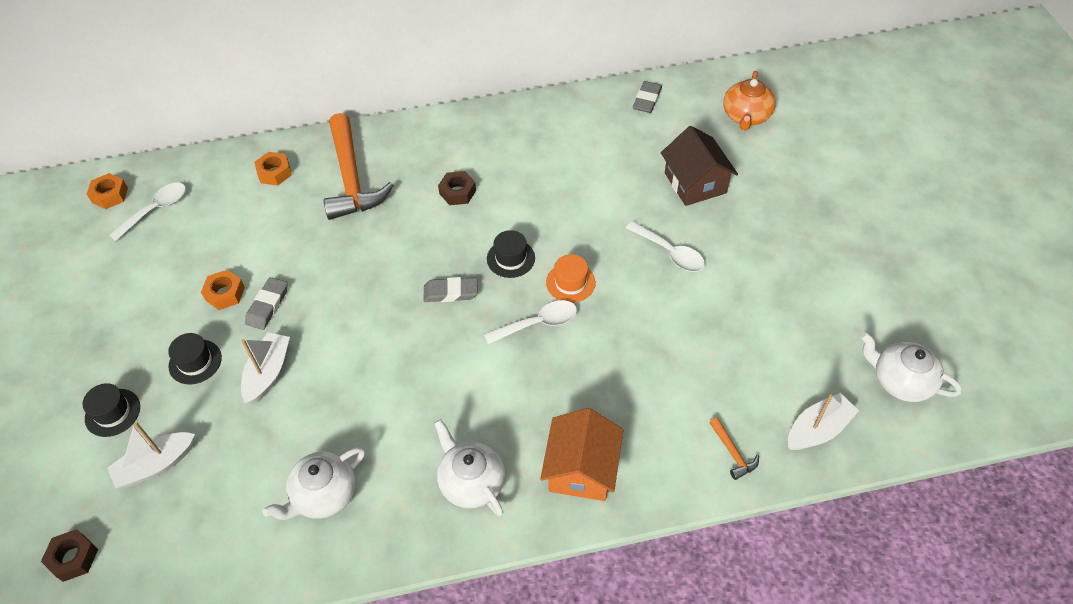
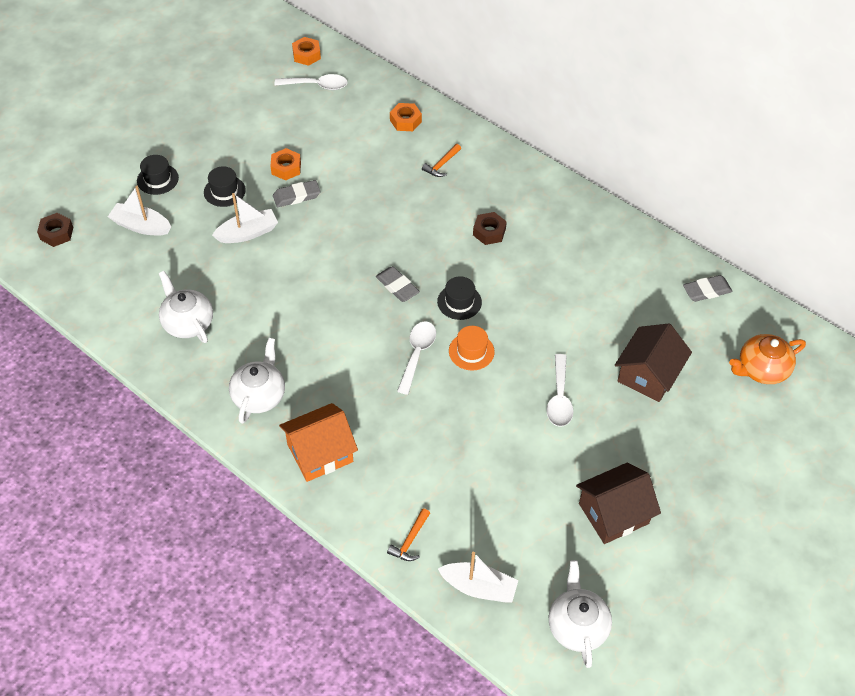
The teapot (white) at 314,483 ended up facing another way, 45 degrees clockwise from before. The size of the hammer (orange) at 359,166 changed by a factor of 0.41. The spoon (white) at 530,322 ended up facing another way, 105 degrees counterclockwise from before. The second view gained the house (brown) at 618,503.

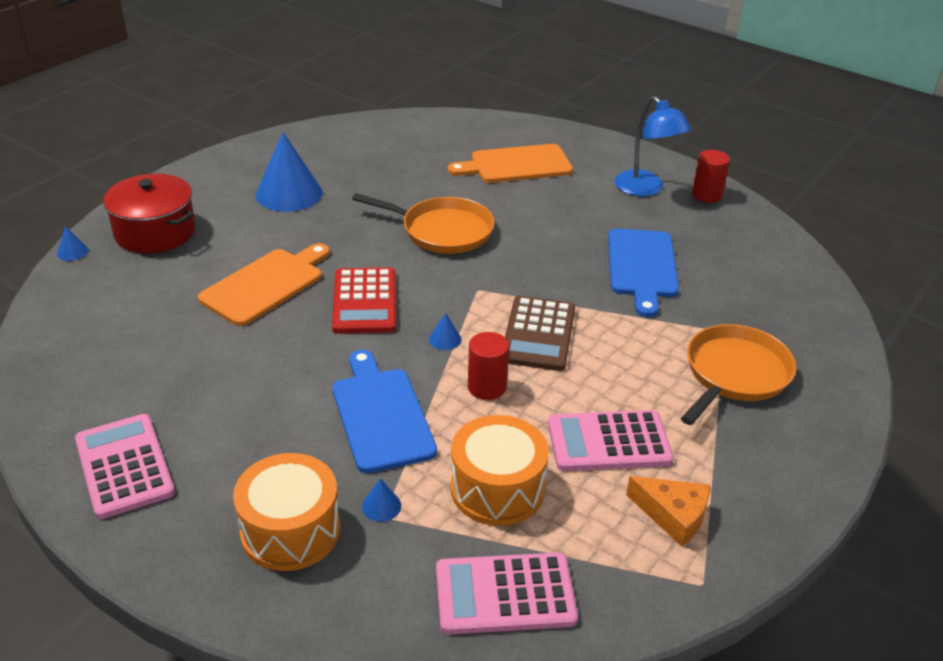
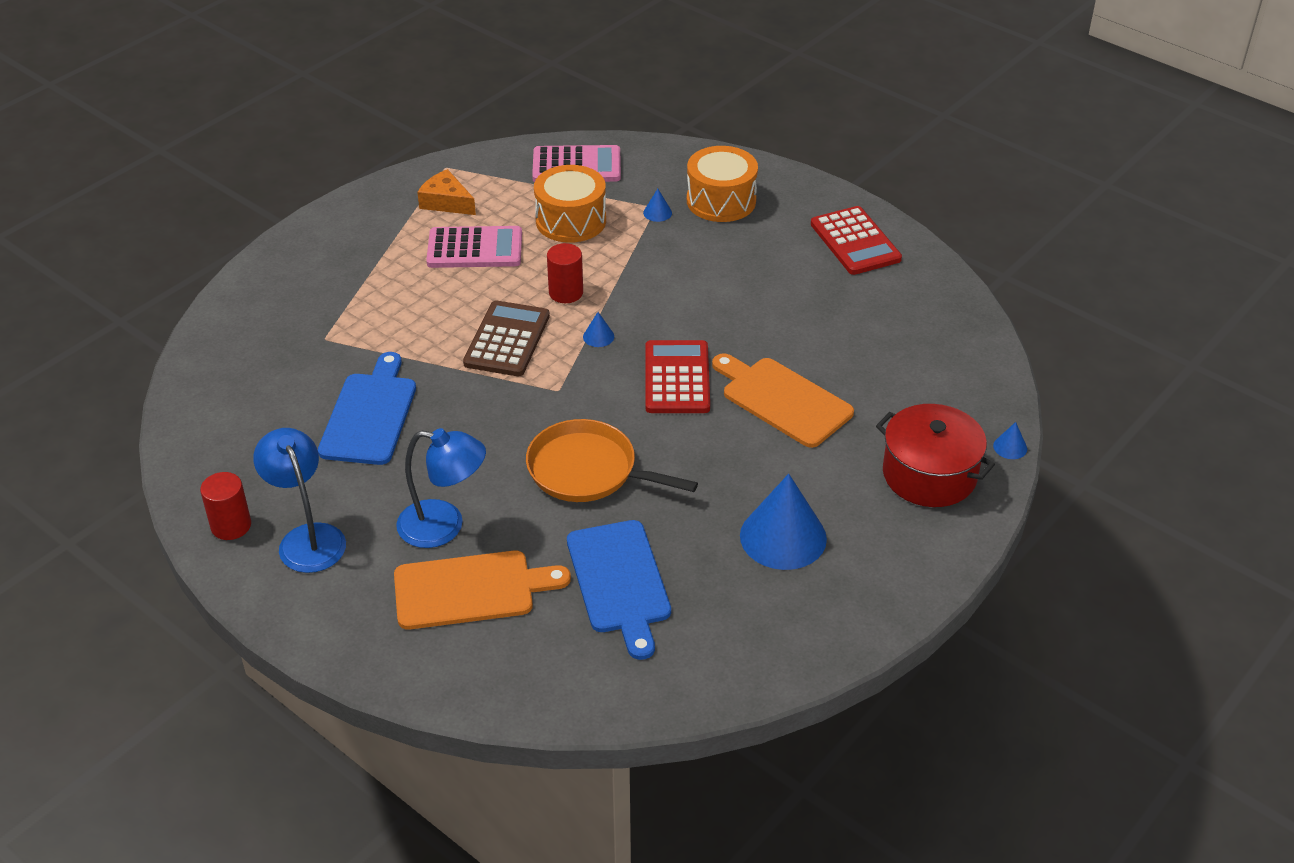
What was the calculator (pink) at 125,466 turned into the calculator (red) at 856,240. The cutting board (orange) at 264,284 ended up facing another way, 90 degrees clockwise from before. The cutting board (blue) ended up elsewhere, having gone from 384,411 to 619,590. The second view lost the pan (orange) at 738,374. The second view gained the lamp (blue) at 441,488.

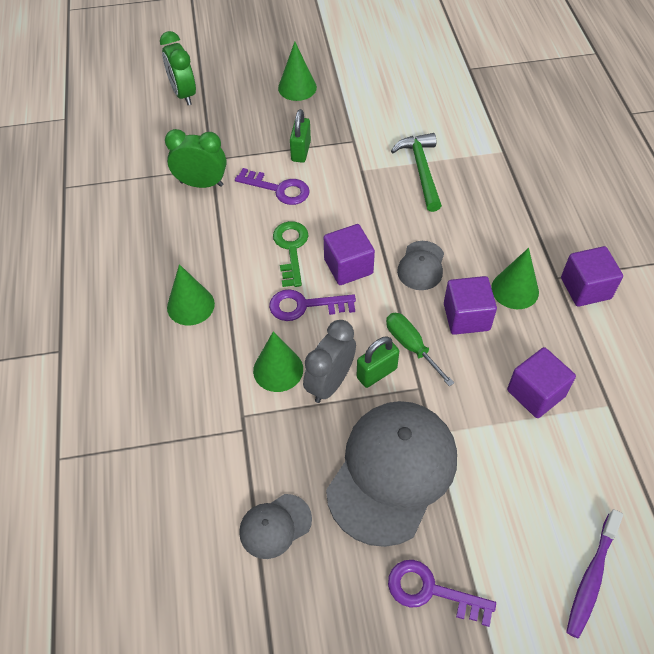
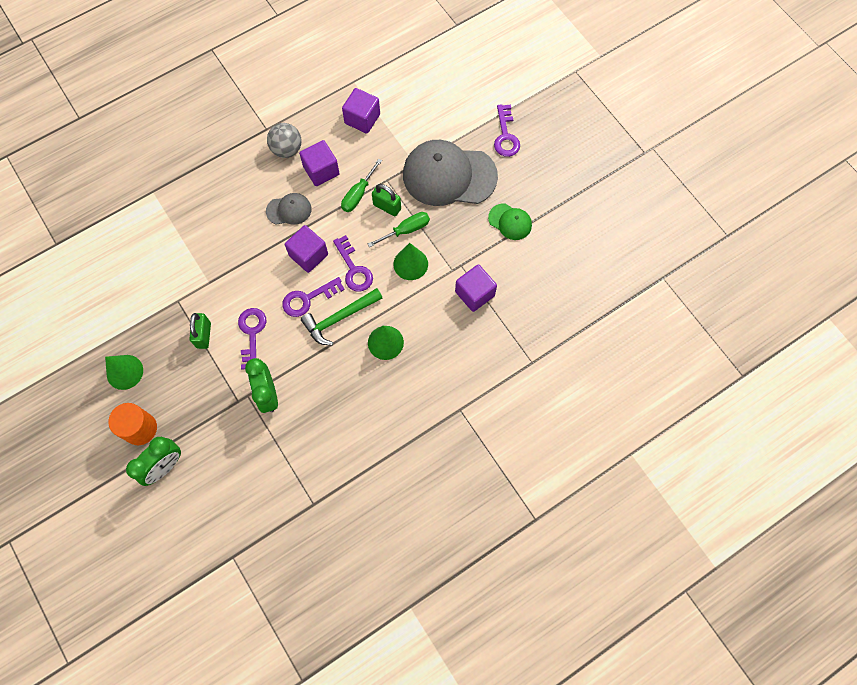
What was the cap (grey) at 275,526 turned into the cap (green) at 510,221. What was the key (green) at 291,254 turned into the key (purple) at 313,297. The padlock (green) at 300,136 ended up facing another way, 75 degrees counterclockwise from before. Where the clock (grey) stood at 329,361, the screwdriver (green) came to stand at 399,229. The hammer (green) ended up elsewhere, having gone from 416,172 to 341,316. Where the cone (green) stood at 515,278, the ball (grey) came to stand at 284,140. The cube (purple) ended up elsewhere, having gone from 592,276 to 476,288. The second view lost the toothbrush (purple) at 594,573. The second view gained the cylinder (orange) at 132,424.

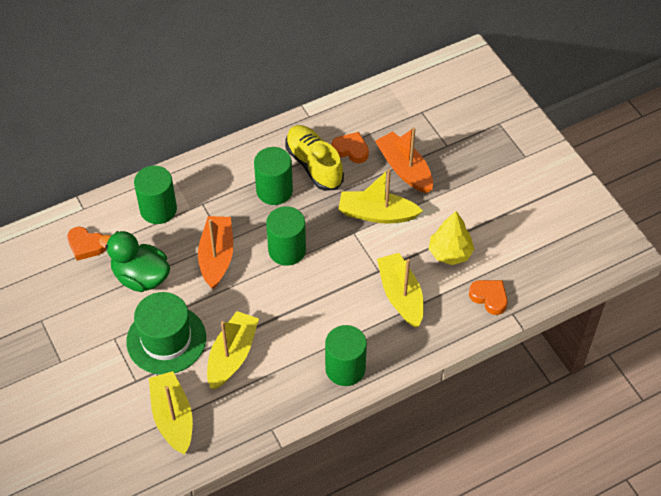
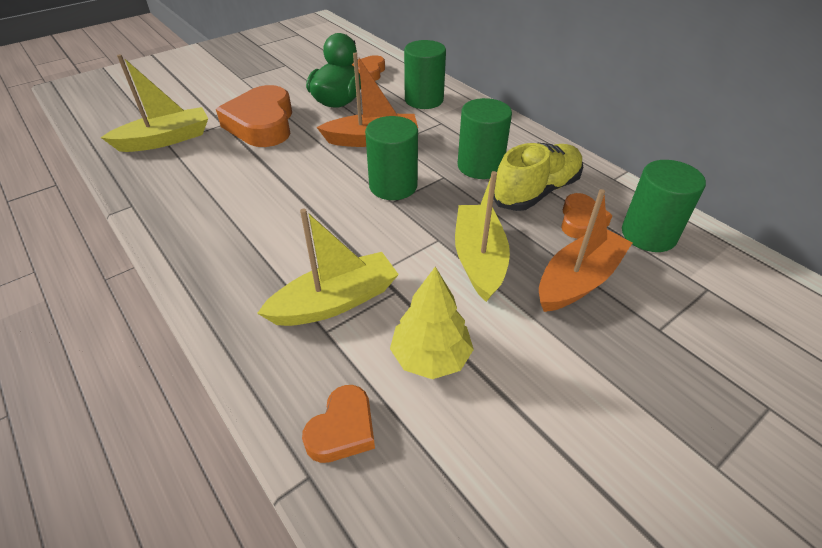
Where the hat (green) stood at 166,333, the heart (orange) came to stand at 254,116. The second view lost the boat (yellow) at 233,350. The cylinder (green) ended up elsewhere, having gone from 346,355 to 664,206.

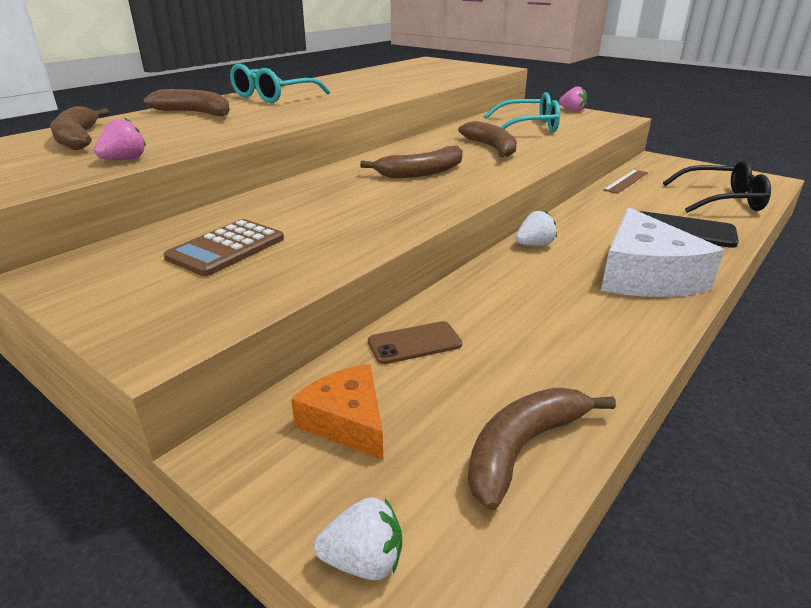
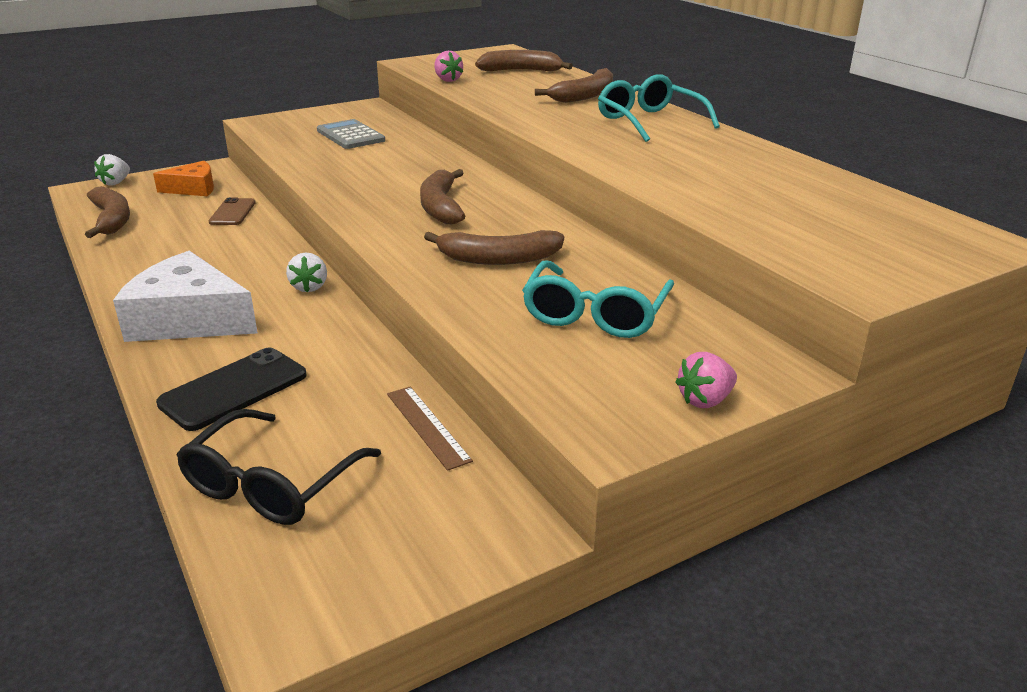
What was the calculator (brown) at 224,247 turned into the calculator (grey) at 351,134.

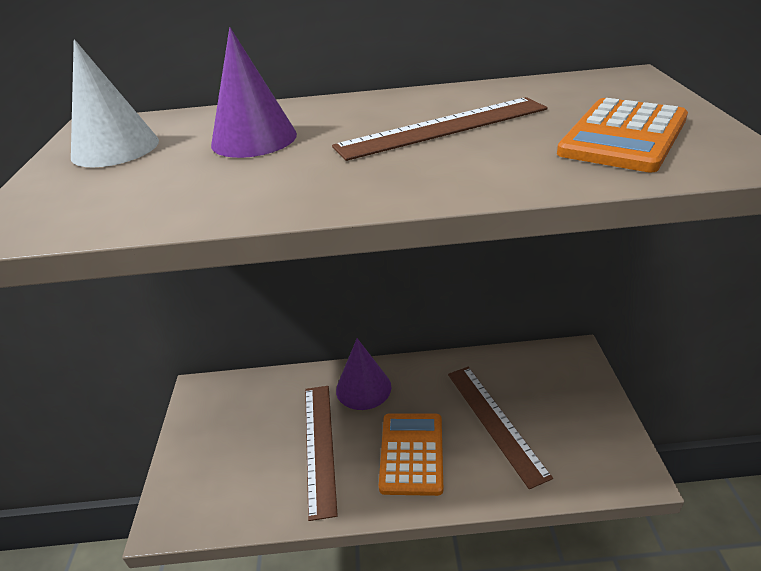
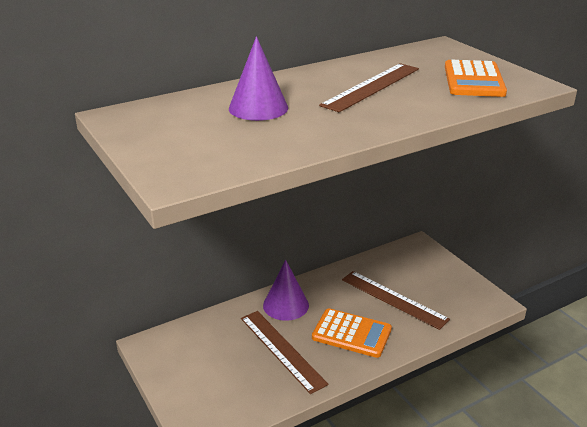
The second view lost the cone (white) at 115,103. The calculator (orange) at 411,454 ended up facing another way, 135 degrees clockwise from before.

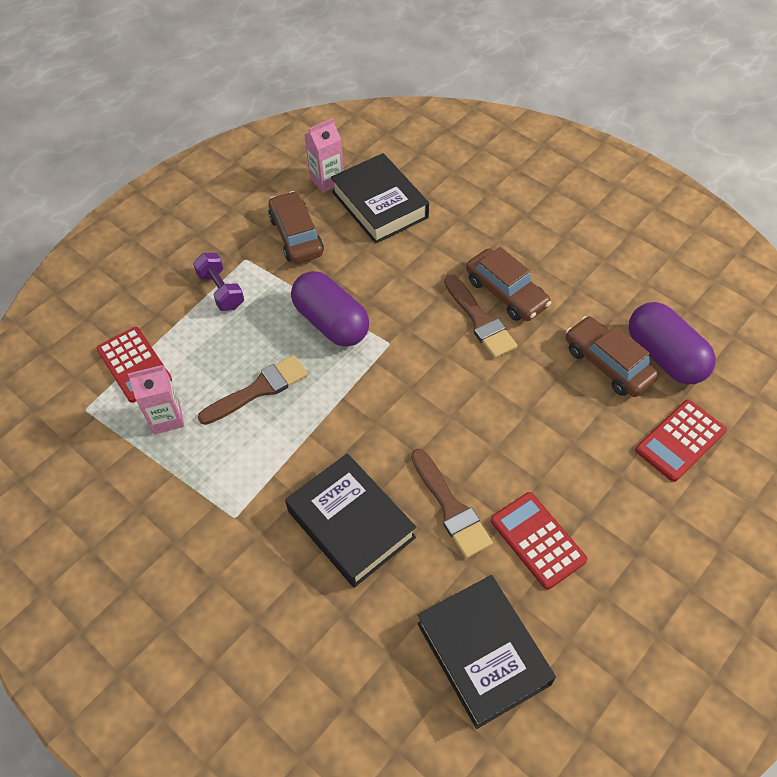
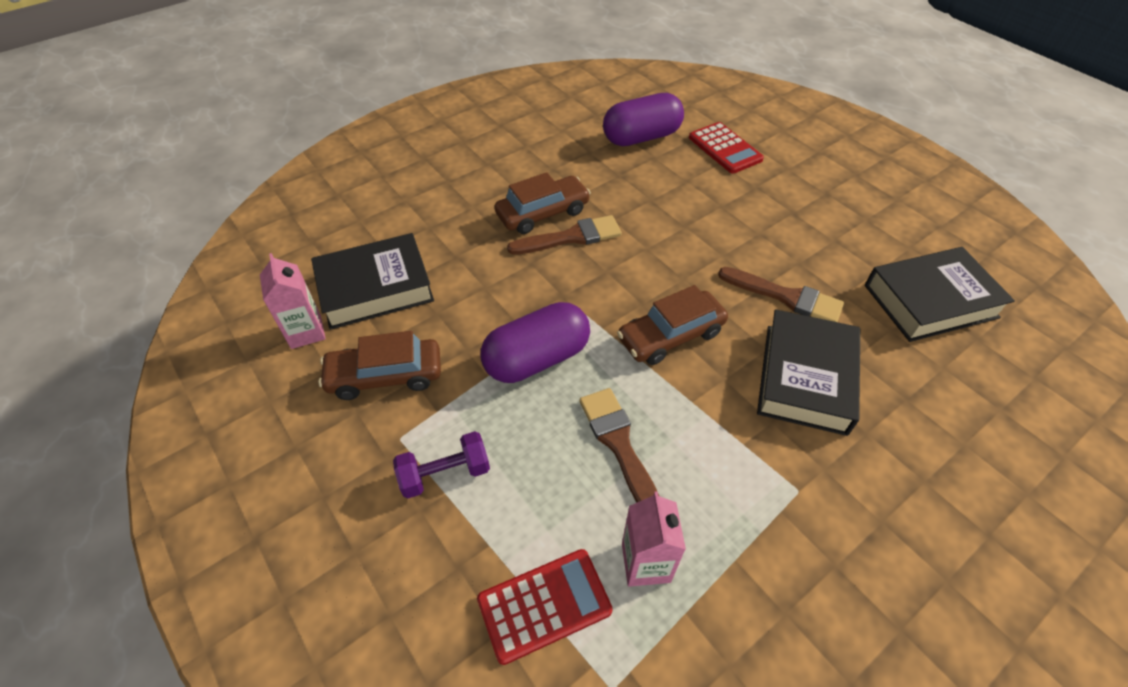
The book (black) at 350,520 ended up facing another way, 45 degrees counterclockwise from before. The brush (brown) at 452,503 ended up facing another way, 45 degrees clockwise from before. The second view lost the calculator (red) at 539,541. The car (brown) ended up elsewhere, having gone from 612,356 to 672,325.

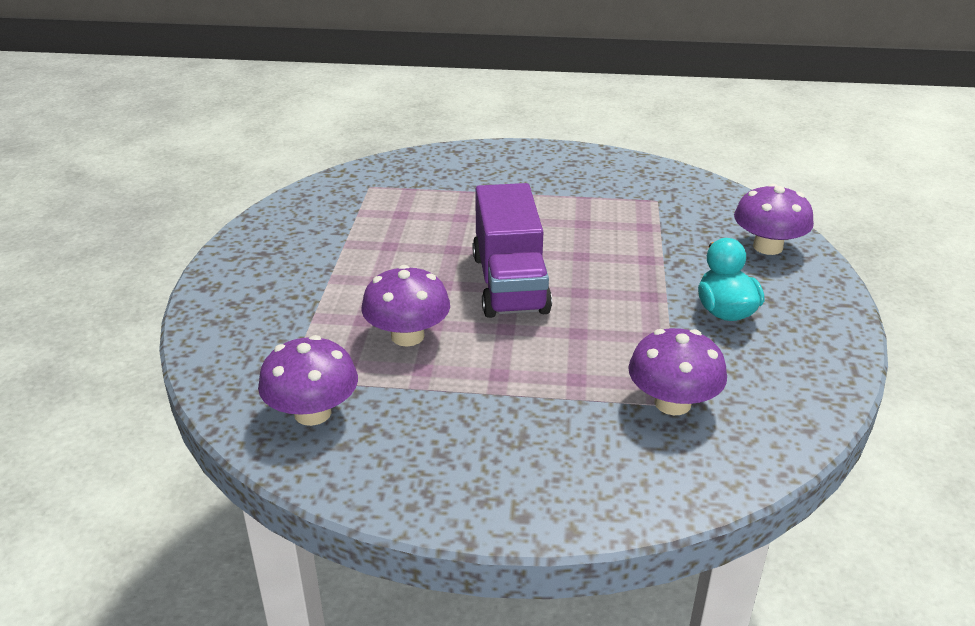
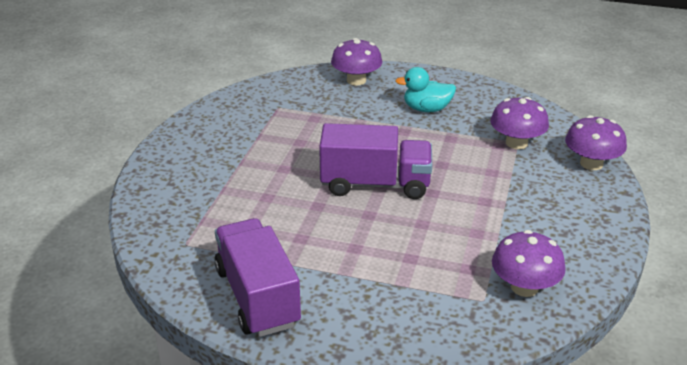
The mushroom (purple) ended up elsewhere, having gone from 405,305 to 596,142. The second view gained the truck (purple) at 258,277.

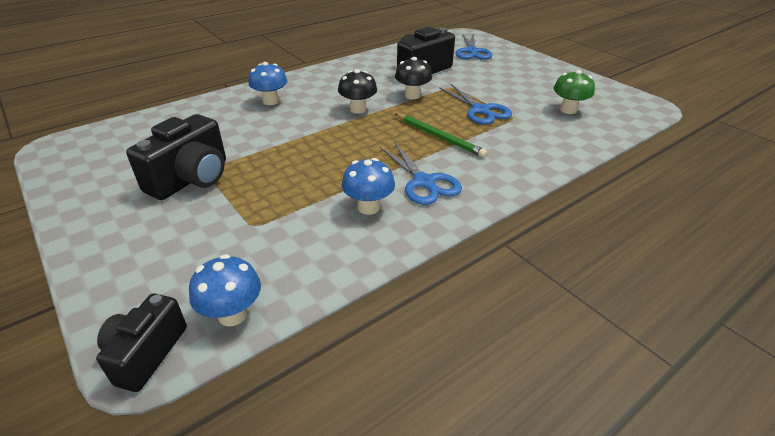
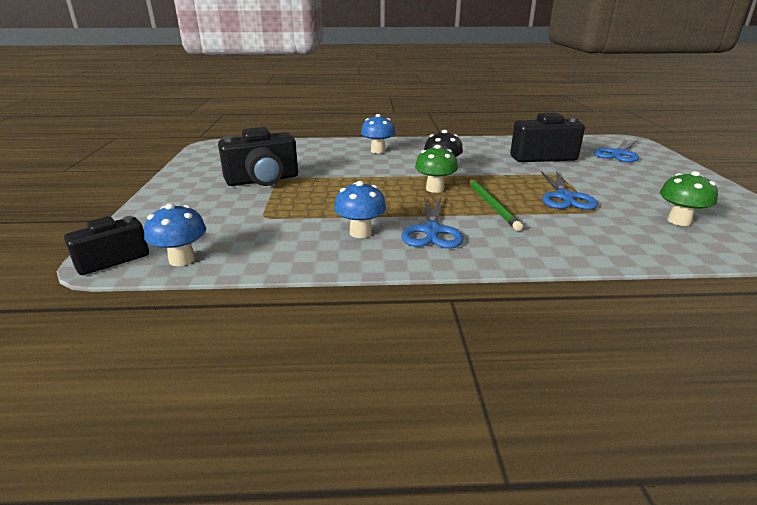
The second view lost the mushroom (black) at 413,78. The second view gained the mushroom (green) at 436,169.

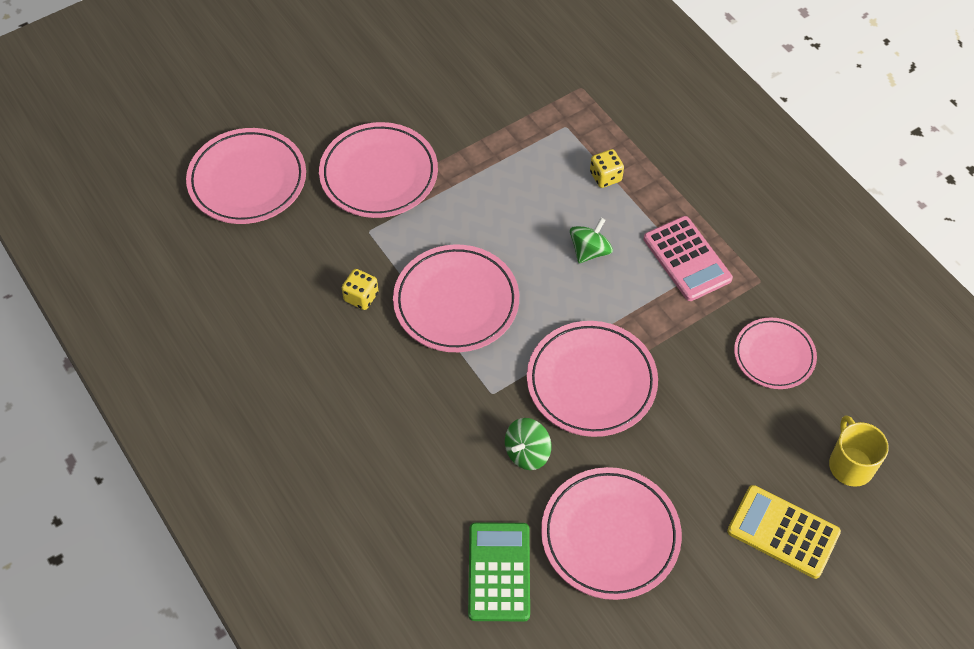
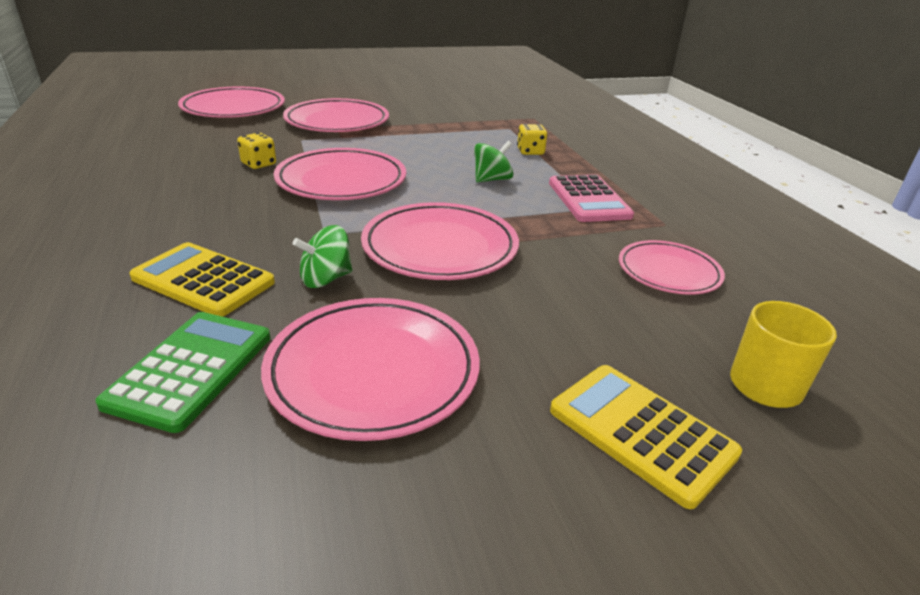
The second view gained the calculator (yellow) at 202,279.

